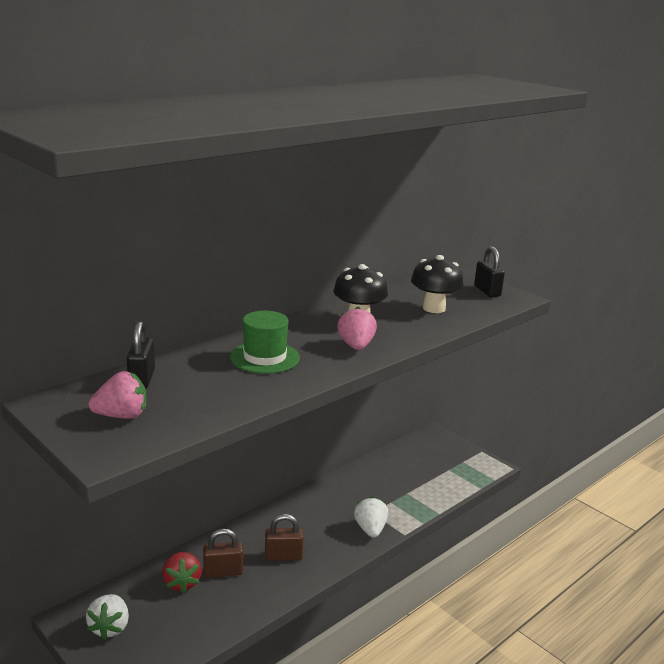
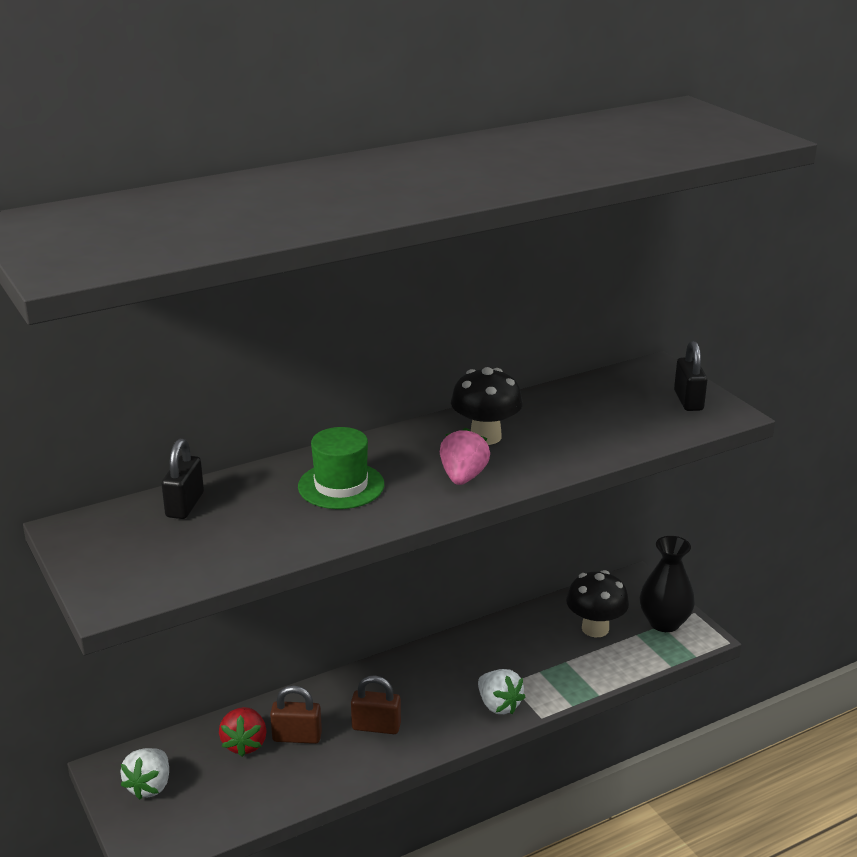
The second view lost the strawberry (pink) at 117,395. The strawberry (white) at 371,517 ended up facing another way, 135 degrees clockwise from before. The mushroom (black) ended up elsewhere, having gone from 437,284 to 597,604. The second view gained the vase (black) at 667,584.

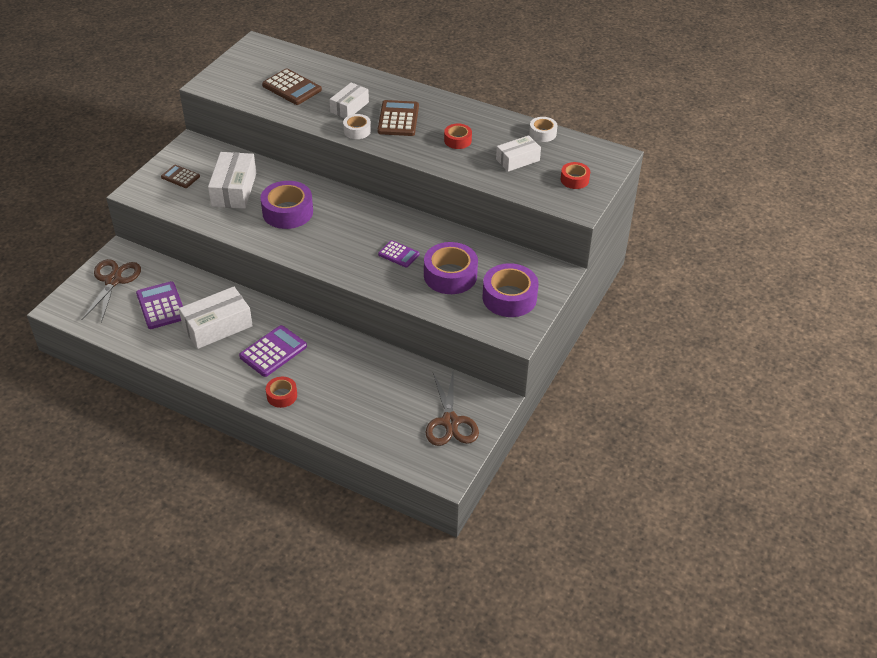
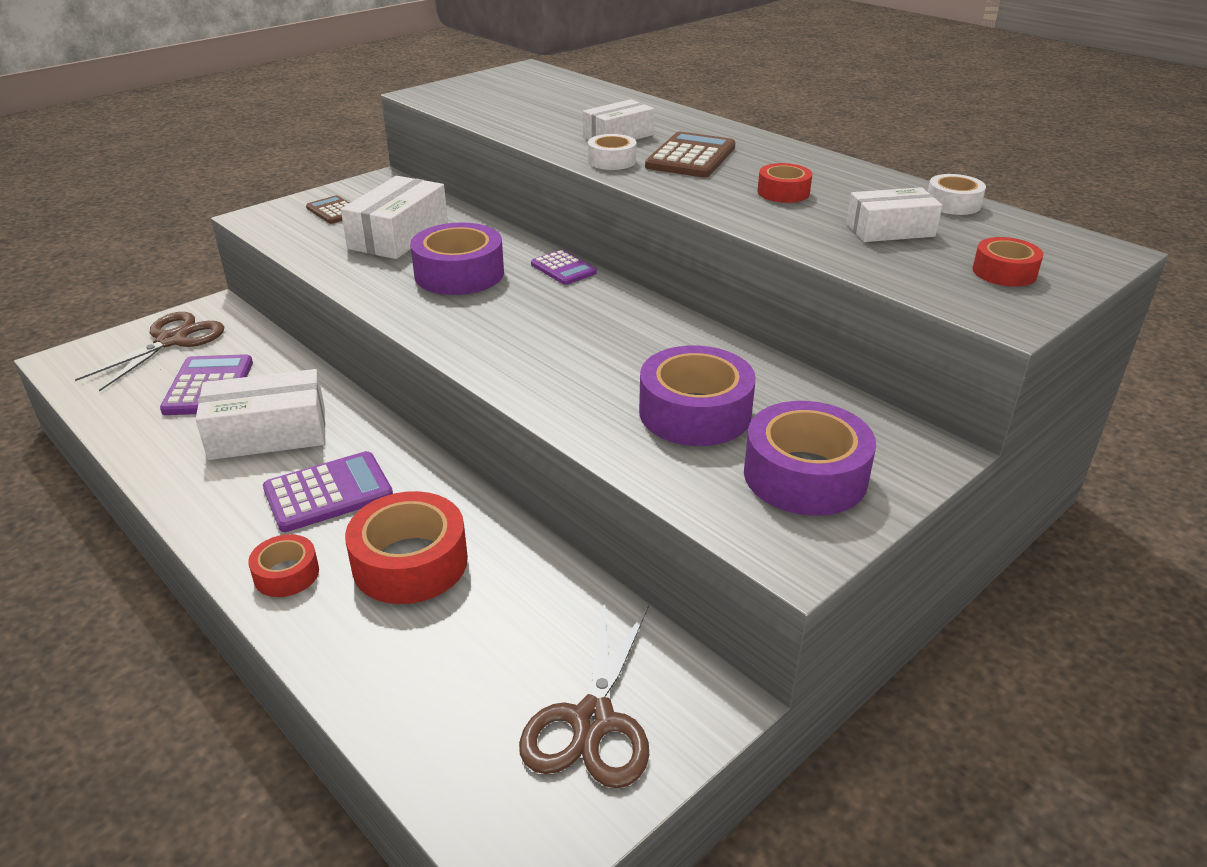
The second view lost the calculator (brown) at 292,86. The calculator (purple) ended up elsewhere, having gone from 399,254 to 564,267. The second view gained the tape (red) at 406,547.

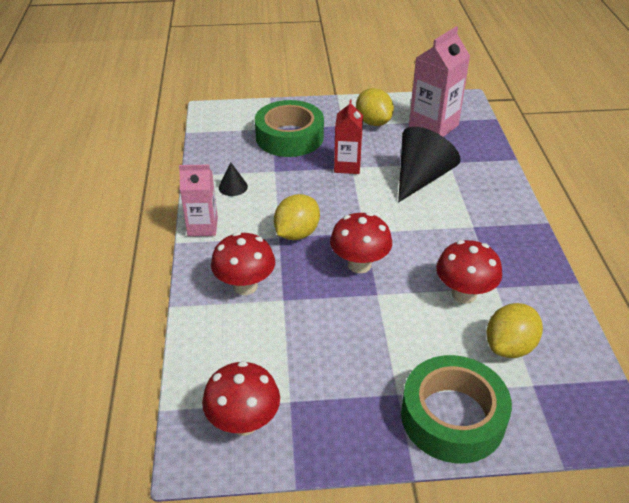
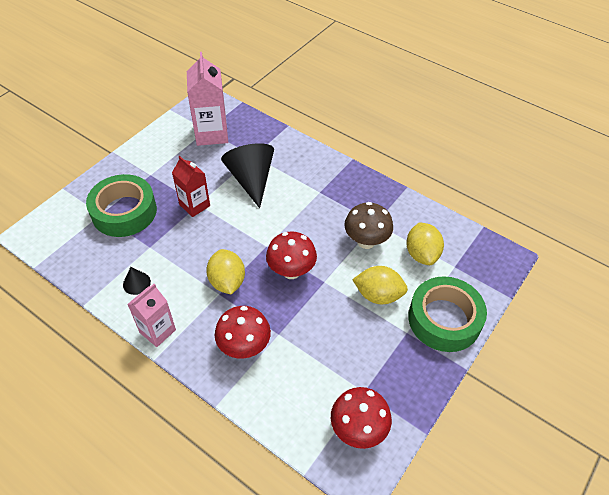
The lemon (yellow) ended up elsewhere, having gone from 375,107 to 380,285. What was the mushroom (red) at 469,271 turned into the mushroom (brown) at 368,225.

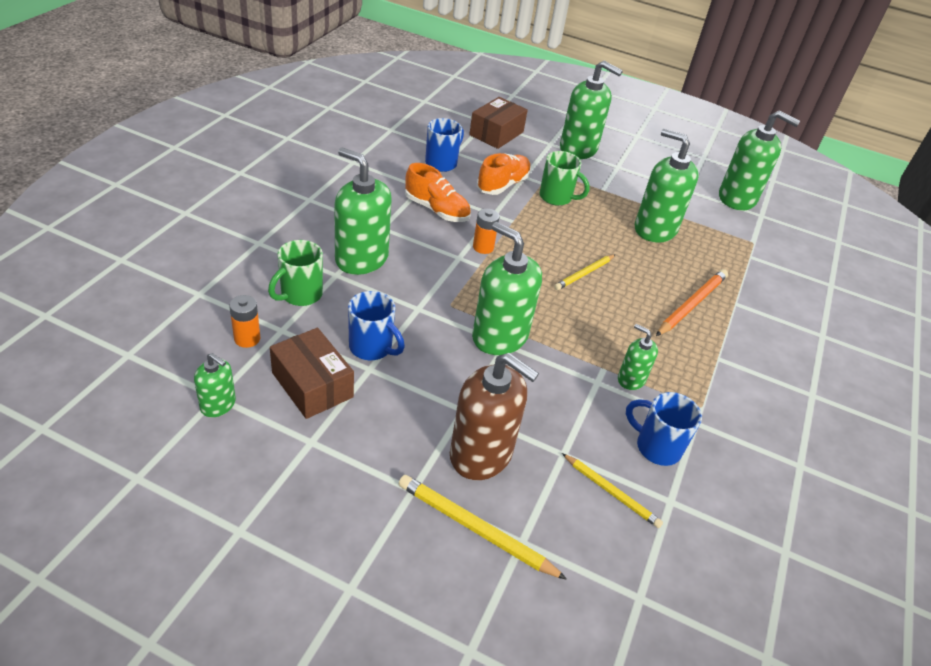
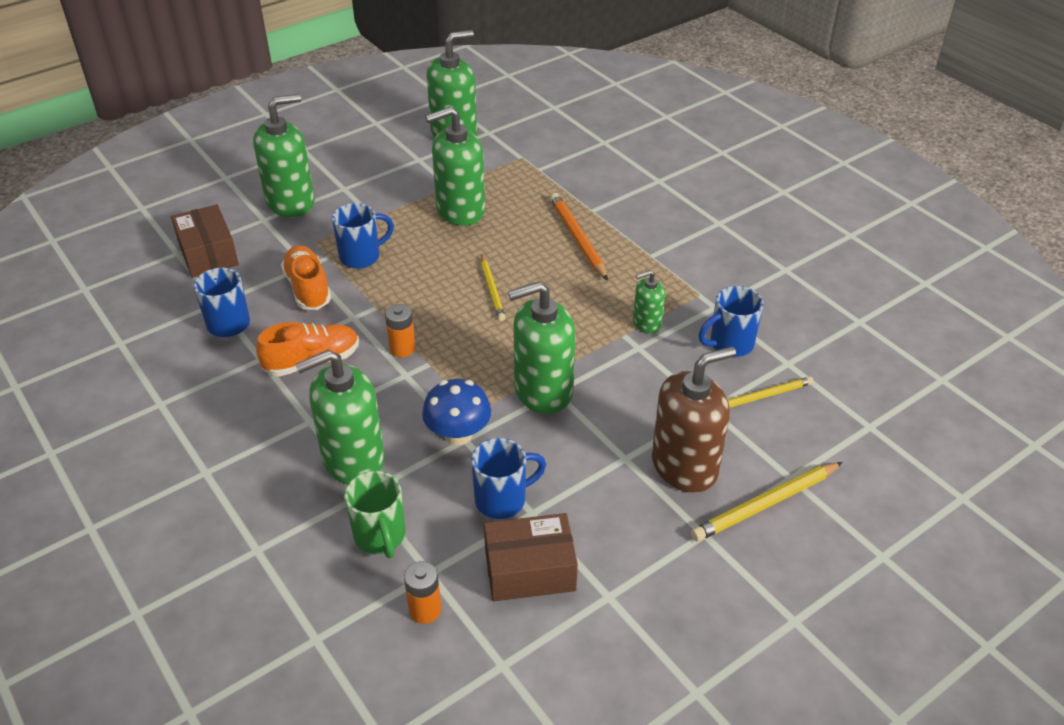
The second view lost the soap dispenser (green) at 215,385. What was the mug (green) at 565,178 turned into the mug (blue) at 363,236. The second view gained the mushroom (blue) at 456,412.

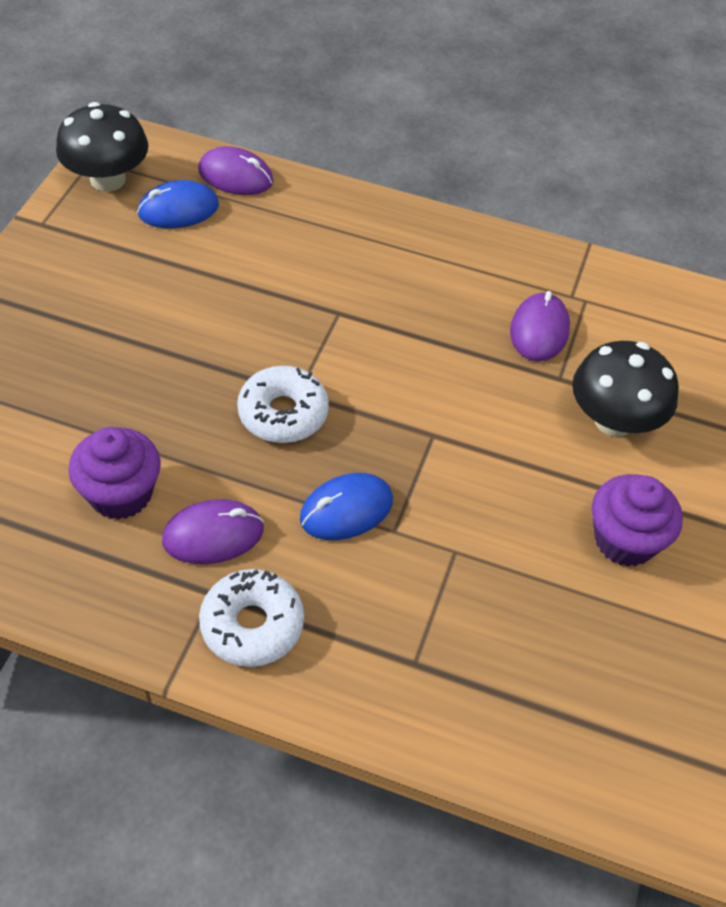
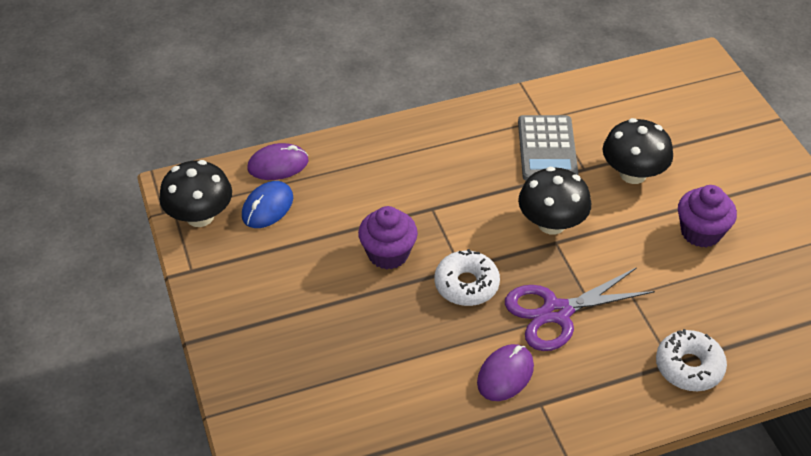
The cupcake (purple) ended up elsewhere, having gone from 114,473 to 388,238. The donut (white) ended up elsewhere, having gone from 251,618 to 691,360. Where the mouse (blue) stood at 346,506, the scissors (purple) came to stand at 580,309. Where the mouse (purple) stood at 540,326, the calculator (grey) came to stand at 548,148. The second view gained the mushroom (black) at 554,200.

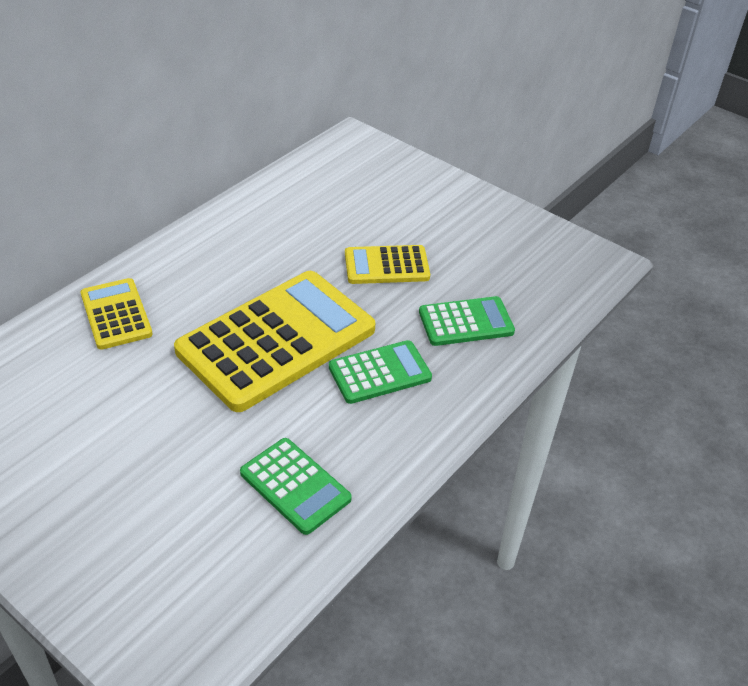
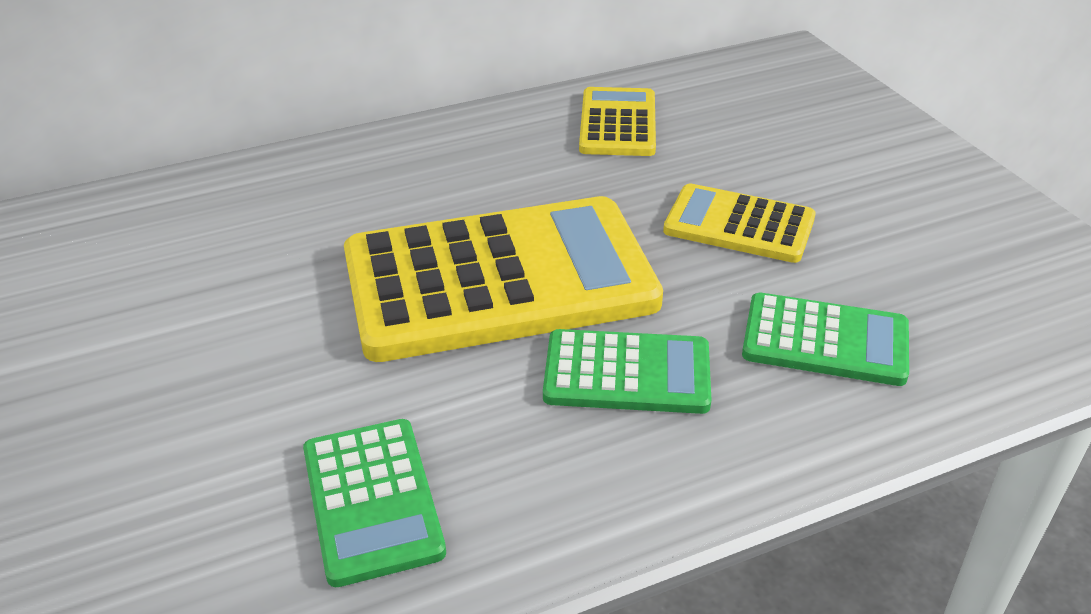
The calculator (yellow) ended up elsewhere, having gone from 117,314 to 617,121.

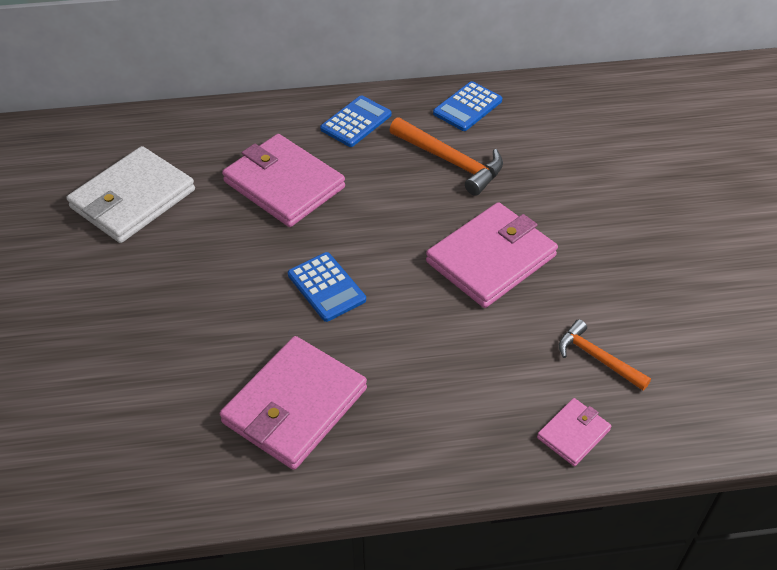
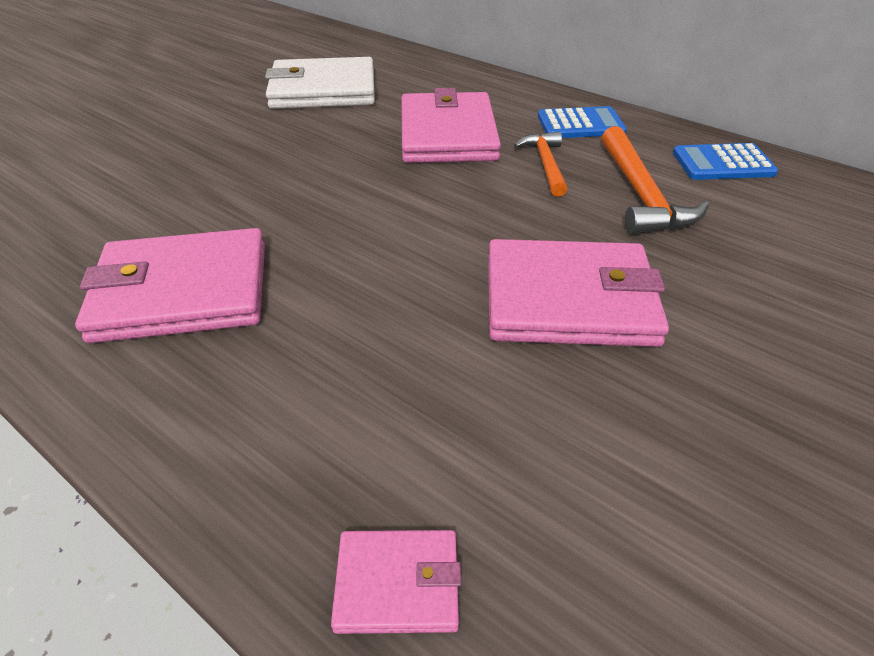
The second view lost the calculator (blue) at 327,287. The hammer (orange) ended up elsewhere, having gone from 605,354 to 541,164.

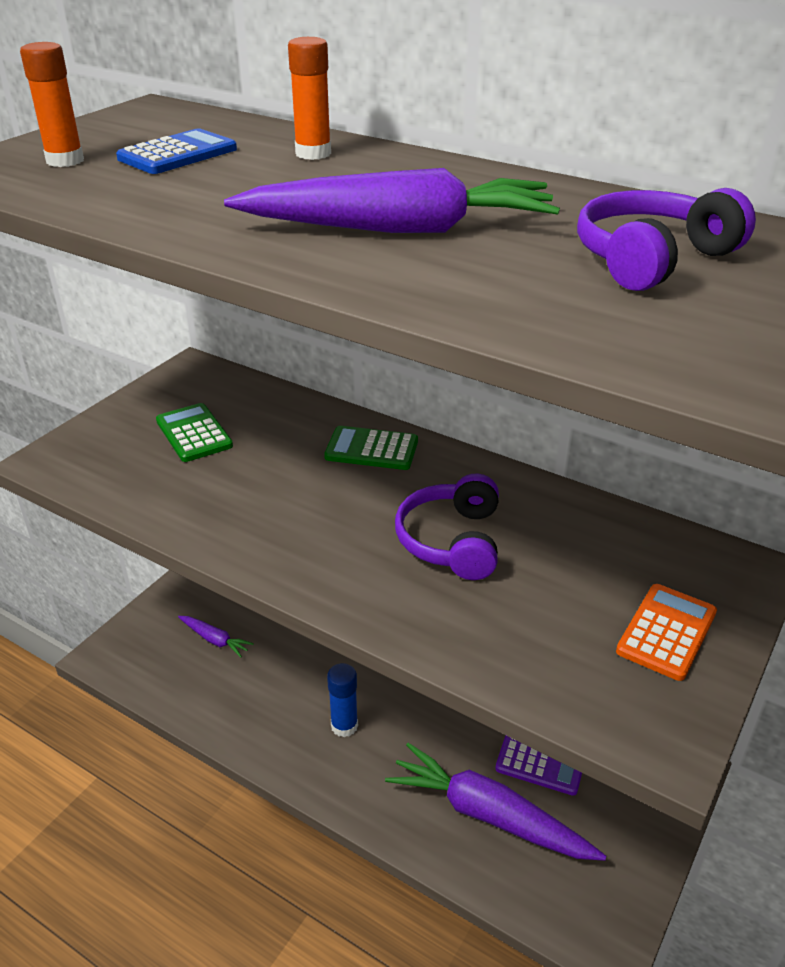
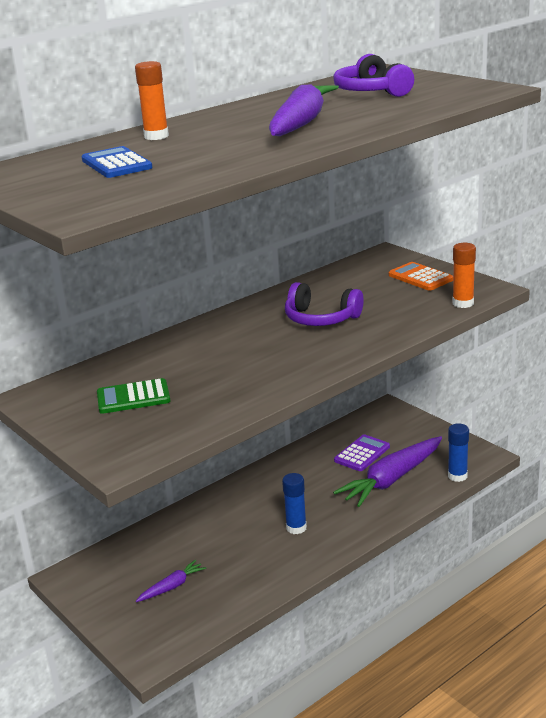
The glue stick (orange) ended up elsewhere, having gone from 52,104 to 464,275. The second view lost the calculator (green) at 371,448. The second view gained the glue stick (blue) at 458,452.

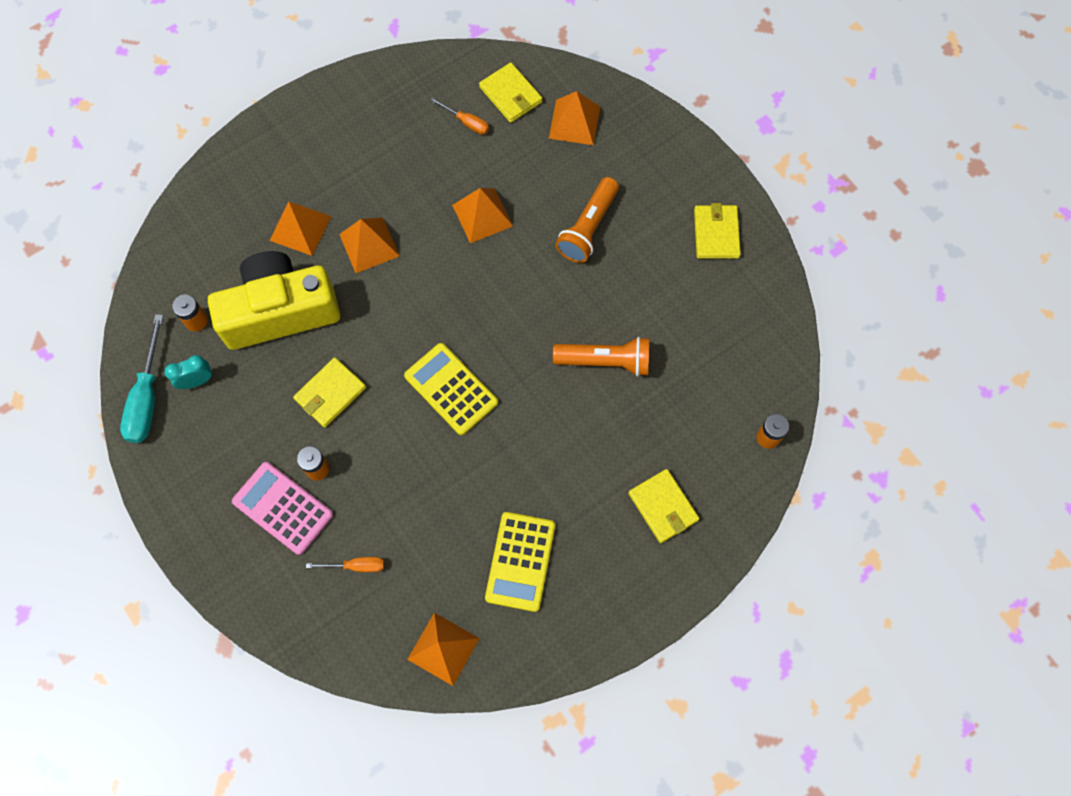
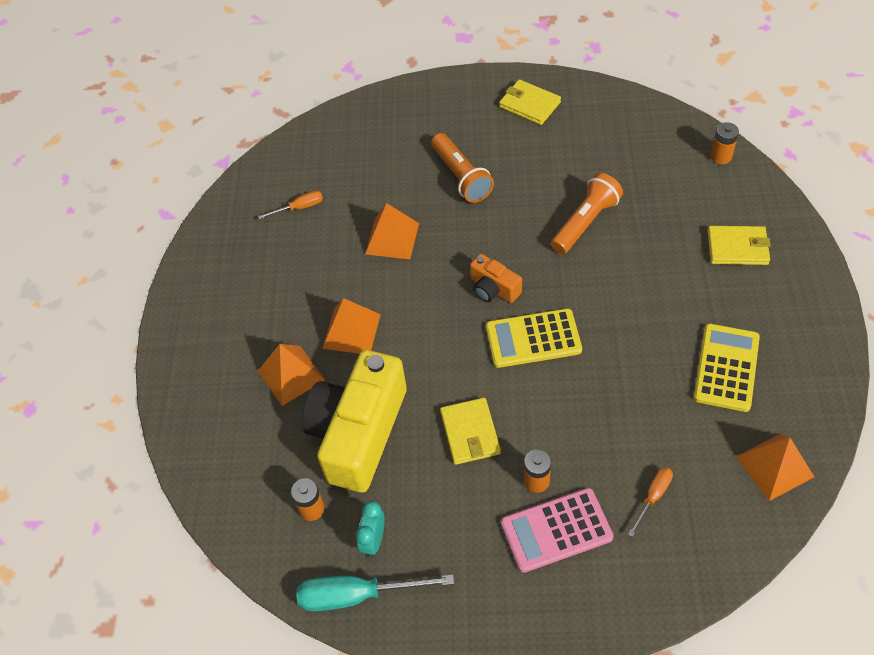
The screwdriver (turquoise) at 142,378 ended up facing another way, 135 degrees clockwise from before. The second view lost the wallet (yellow) at 510,93. The calculator (yellow) at 520,562 ended up facing another way, 120 degrees counterclockwise from before. The second view lost the pyramid (orange) at 574,118. The second view gained the camera (orange) at 496,278.

